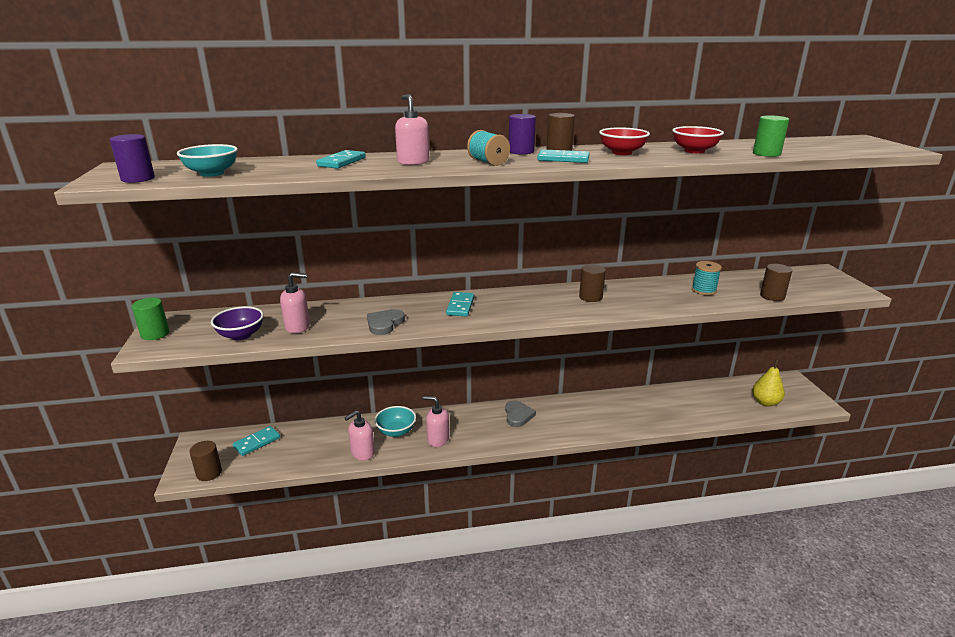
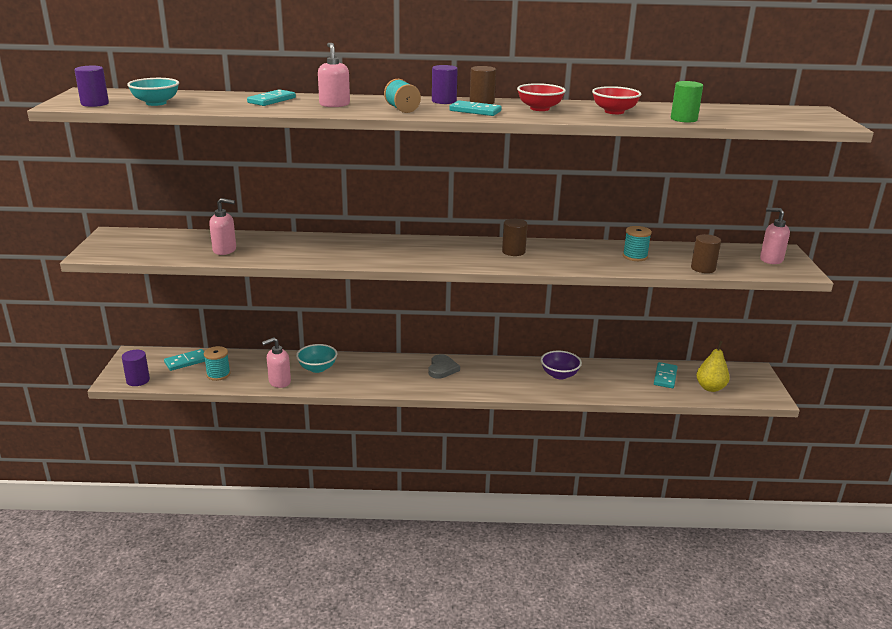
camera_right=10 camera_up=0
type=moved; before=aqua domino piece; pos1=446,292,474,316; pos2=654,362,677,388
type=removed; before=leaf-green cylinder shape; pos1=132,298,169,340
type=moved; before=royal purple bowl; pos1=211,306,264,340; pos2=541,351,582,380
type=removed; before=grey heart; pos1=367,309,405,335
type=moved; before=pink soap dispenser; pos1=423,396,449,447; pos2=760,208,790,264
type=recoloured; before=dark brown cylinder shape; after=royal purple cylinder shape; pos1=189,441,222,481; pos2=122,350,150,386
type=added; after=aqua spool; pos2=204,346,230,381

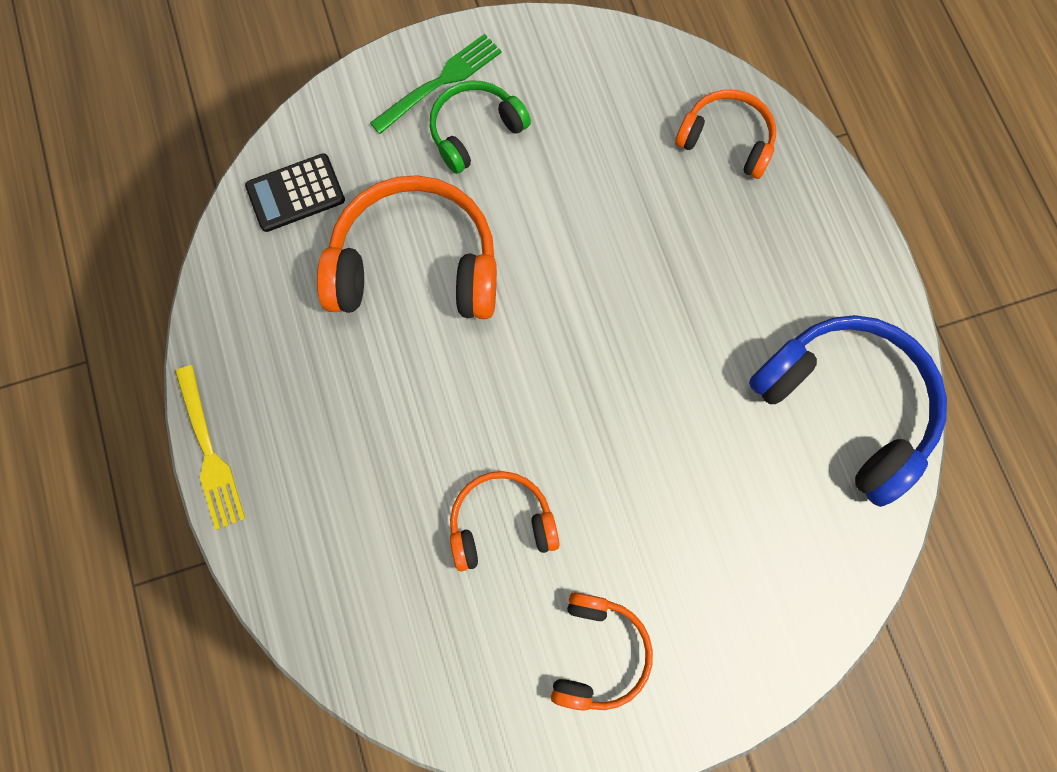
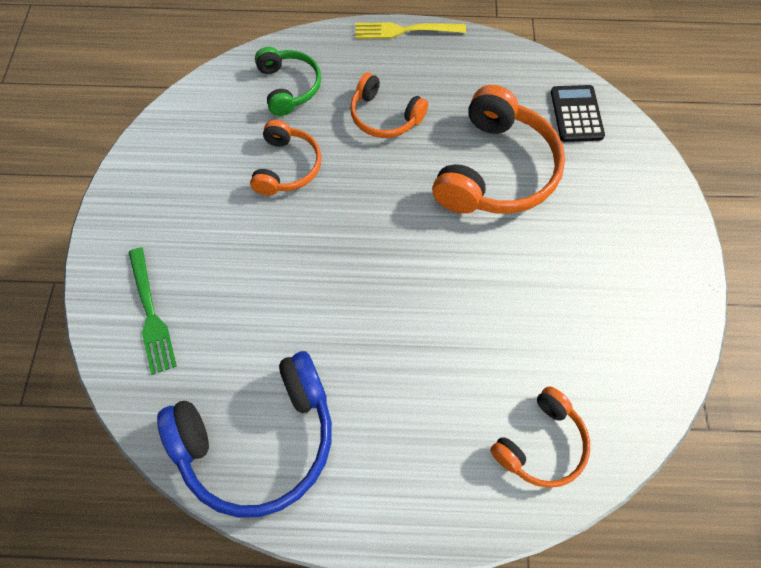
camera_right=110 camera_up=-10
type=moved; before=leaf-green table fork; pos1=370,34,502,134; pos2=129,248,177,375
type=moved; before=leaf-green headphones; pos1=430,81,531,174; pos2=255,47,321,116
type=moved; before=bright orange headphones; pos1=551,592,653,711; pos2=350,73,428,138

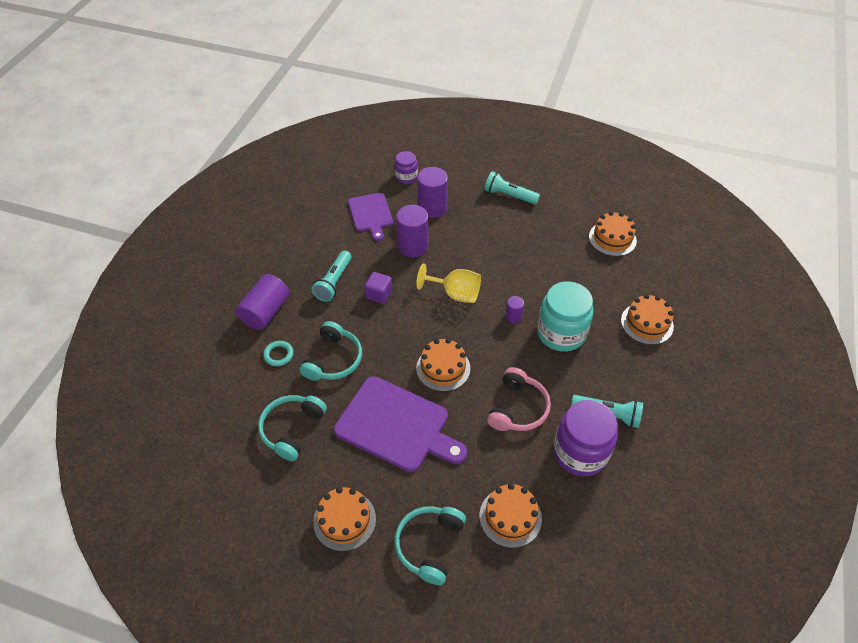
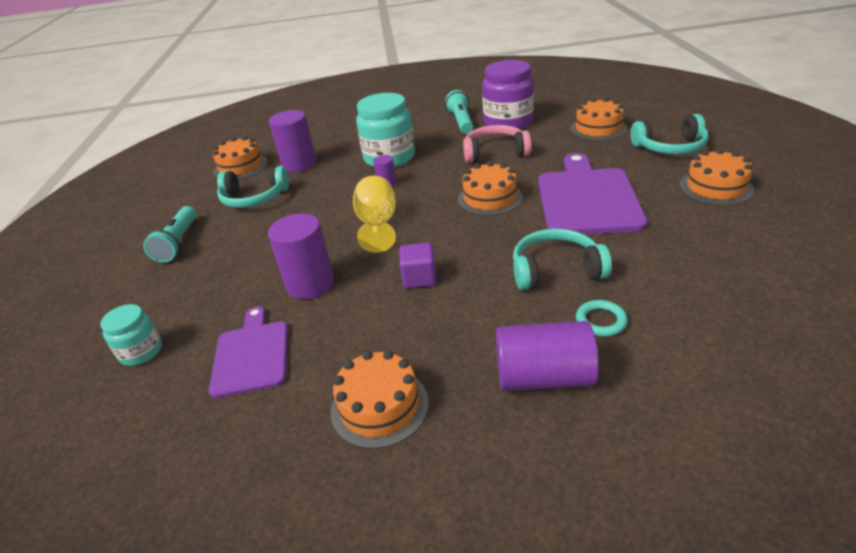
camera_right=-110 camera_up=-15
type=recoloured; before=royal purple jam jar; after=aqua jam jar; pos1=395,151,418,184; pos2=100,304,162,366
type=moved; before=royal purple cylinder shape; pos1=417,167,448,218; pos2=269,110,316,172
type=turned; before=royal purple bread board; pos1=348,193,393,241; pos2=209,306,288,398; turn=-60
type=removed; before=aqua pocket torch; pos1=311,250,352,302
type=moved; before=bright orange cake; pos1=621,294,674,345; pos2=331,350,429,449
type=moved; before=aqua headphones; pos1=258,395,327,461; pos2=217,166,289,208

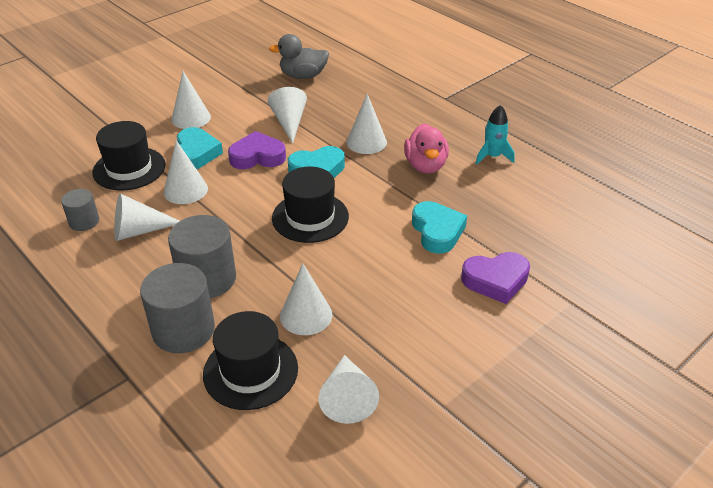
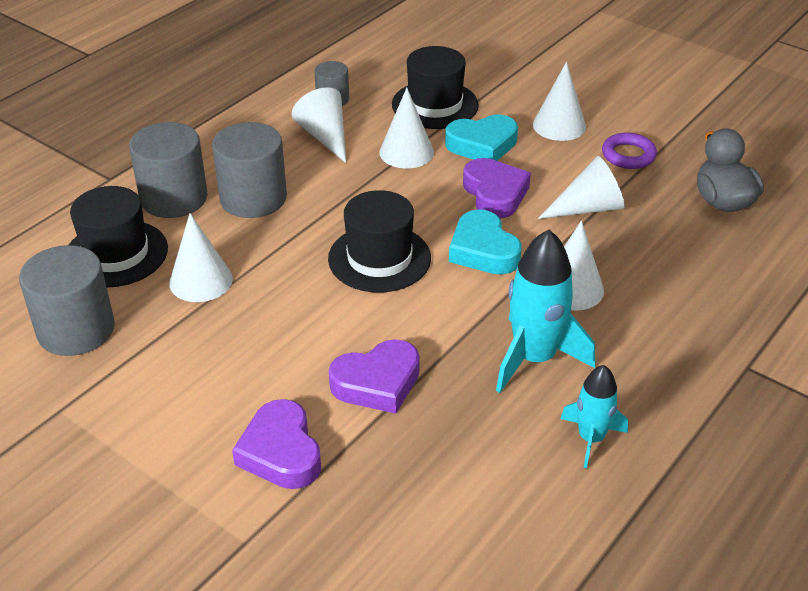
camera_right=80 camera_up=0
type=replaced; before=pink rubber duck; after=aqua toy rocket; pos1=404,123,449,174; pos2=496,230,595,393
type=recoloured; before=aqua heart; after=royal purple heart; pos1=412,201,467,254; pos2=329,339,420,414
type=replaced; before=pure white cone; after=grey cylinder shape; pos1=318,355,379,424; pos2=19,245,115,356
type=added; after=royal purple torus; pos2=602,133,657,169

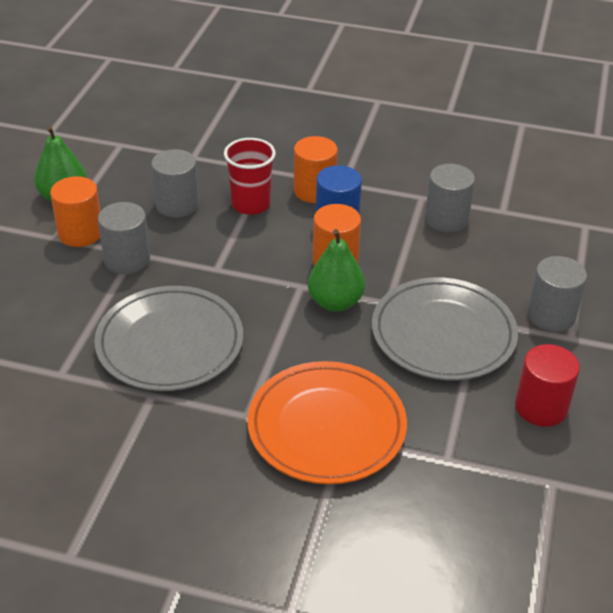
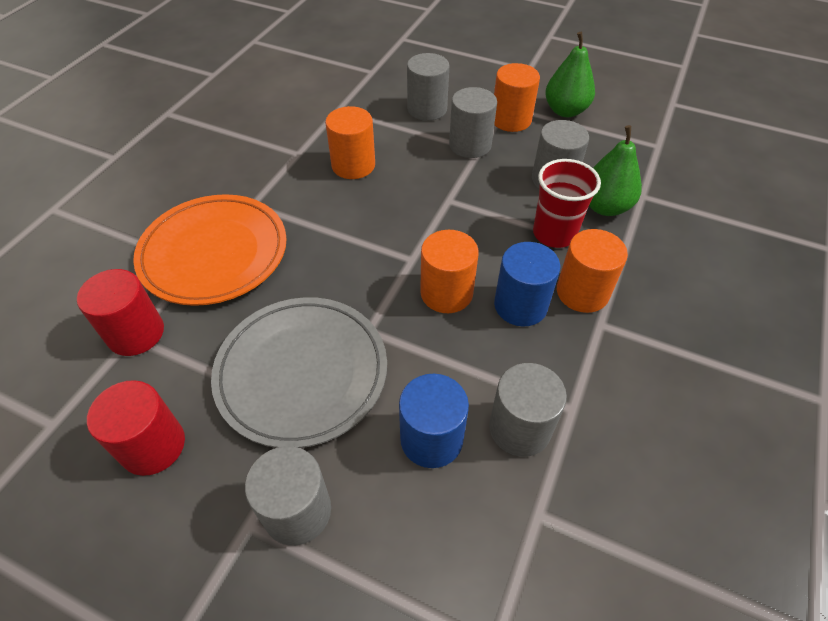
camera_right=100 camera_up=10
type=moved; before=leaf-green toy pear; pos1=308,229,365,312; pos2=589,125,642,216
type=replaced; before=grey flat dish; after=bright orange cylinder shape; pos1=94,286,243,391; pos2=325,106,375,179
type=added; after=grey cylinder shape; pos2=407,53,450,121
type=added; after=red cylinder shape; pos2=77,269,164,356
type=added; after=royal blue cylinder shape; pos2=399,374,469,468

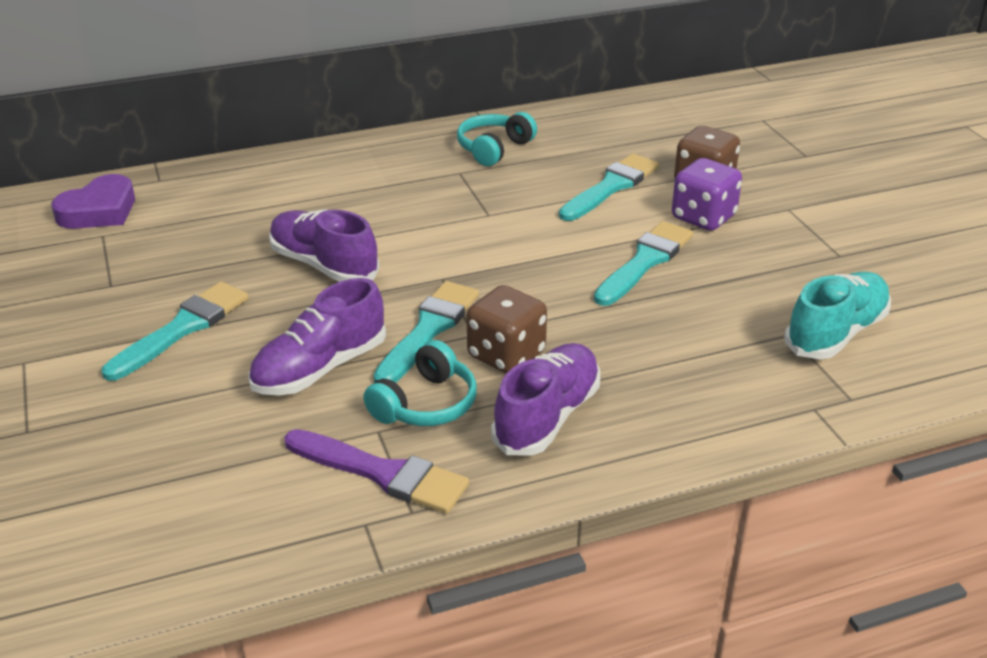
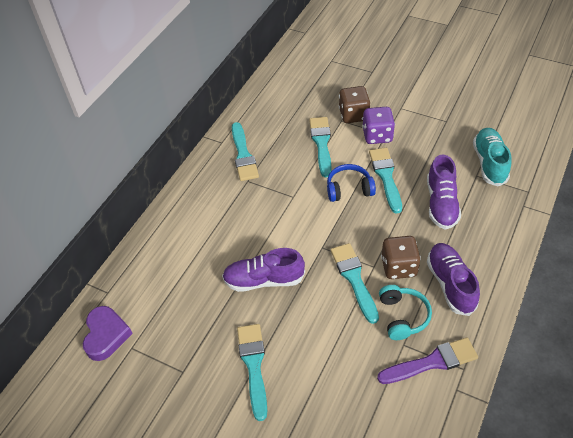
camera_right=-40 camera_up=15
type=replaced; before=aqua headphones; after=aqua paint brush; pos1=457,112,537,166; pos2=232,122,259,181
type=moved; before=royal purple shoe; pos1=248,278,386,395; pos2=427,154,461,230
type=added; after=royal blue headphones; pos2=327,164,376,202

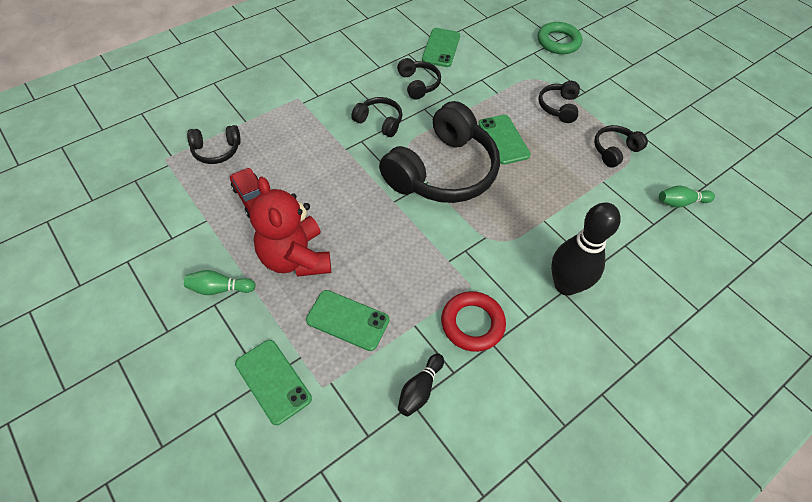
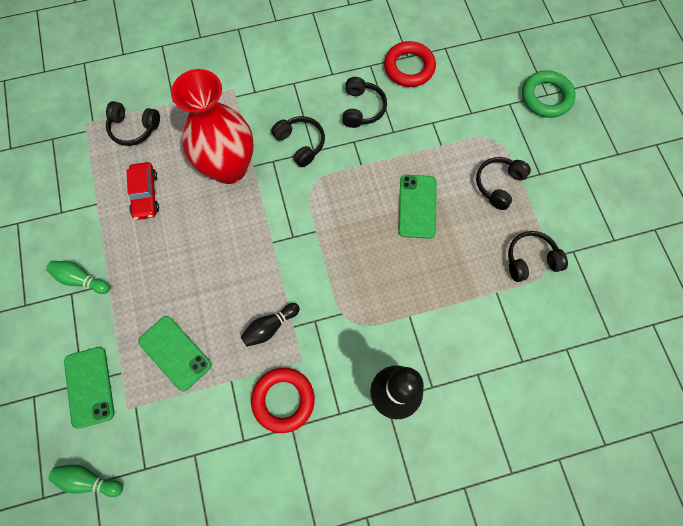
camera_right=25 camera_up=15
type=replaced; before=leaf-green phone; after=red torus; pos1=422,28,460,67; pos2=384,41,436,87
type=removed; before=black headphones; pos1=379,101,500,203
type=removed; before=red teddy; pos1=249,177,331,277
type=moved; before=leaf-green skittle; pos1=659,186,715,208; pos2=48,465,123,497
type=moved; before=black skittle; pos1=398,353,444,417; pos2=241,303,300,347
type=added; after=red vase; pos2=171,69,254,184

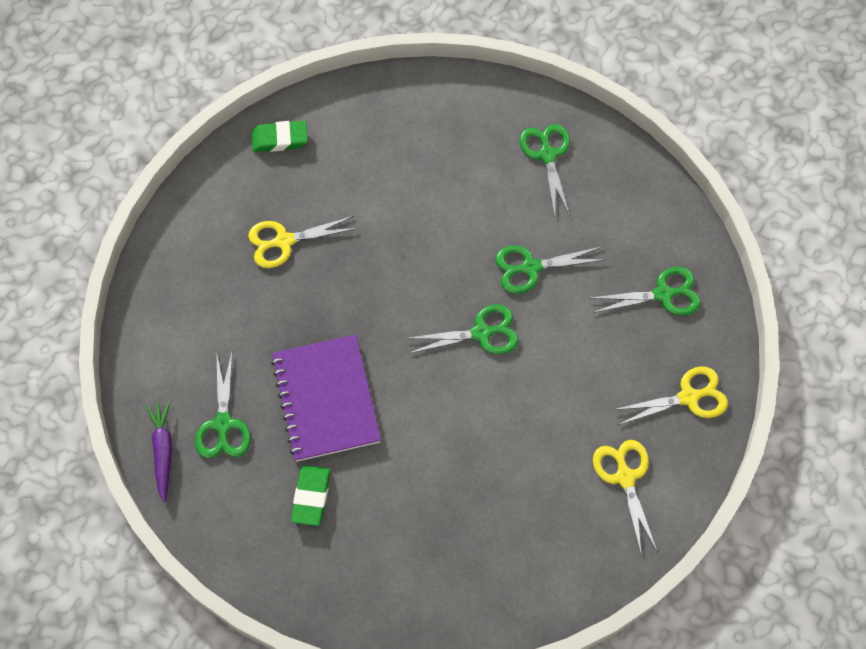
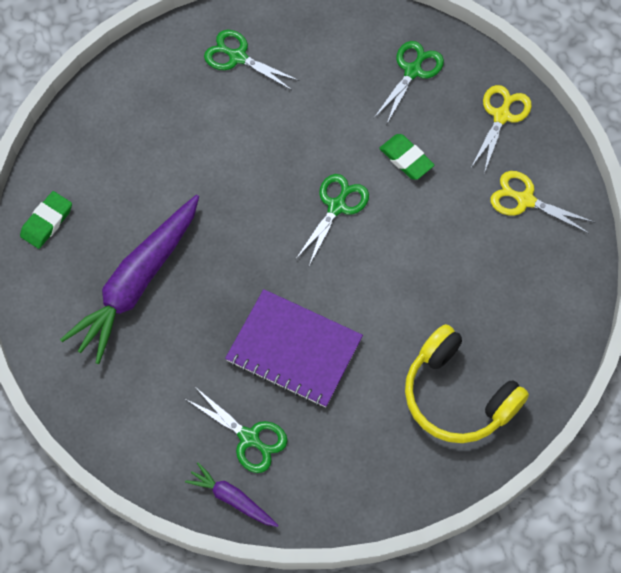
camera_right=-50 camera_up=0
type=replaced; before=yellow shears; after=royal purple root vegetable; pos1=248,216,358,268; pos2=60,195,199,364
type=removed; before=leaf-green shears; pos1=495,246,606,294
type=moved; before=leaf-green gum eraser; pos1=291,465,331,526; pos2=379,134,434,180
type=added; after=yellow headphones; pos2=405,324,529,443

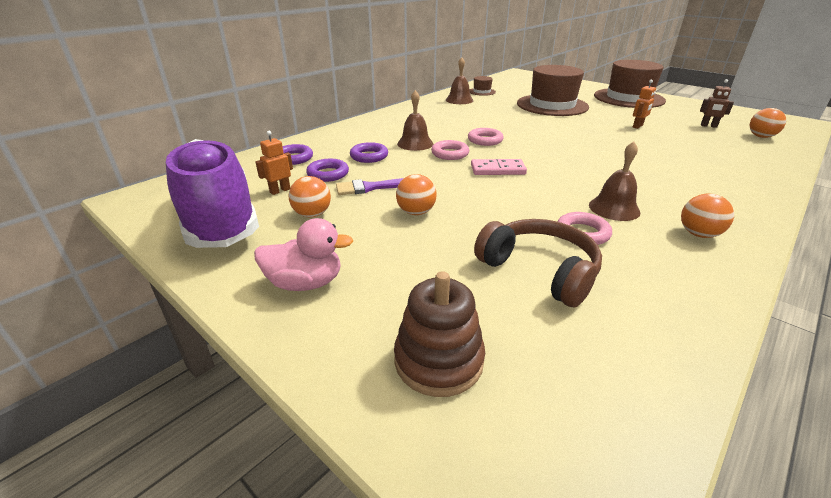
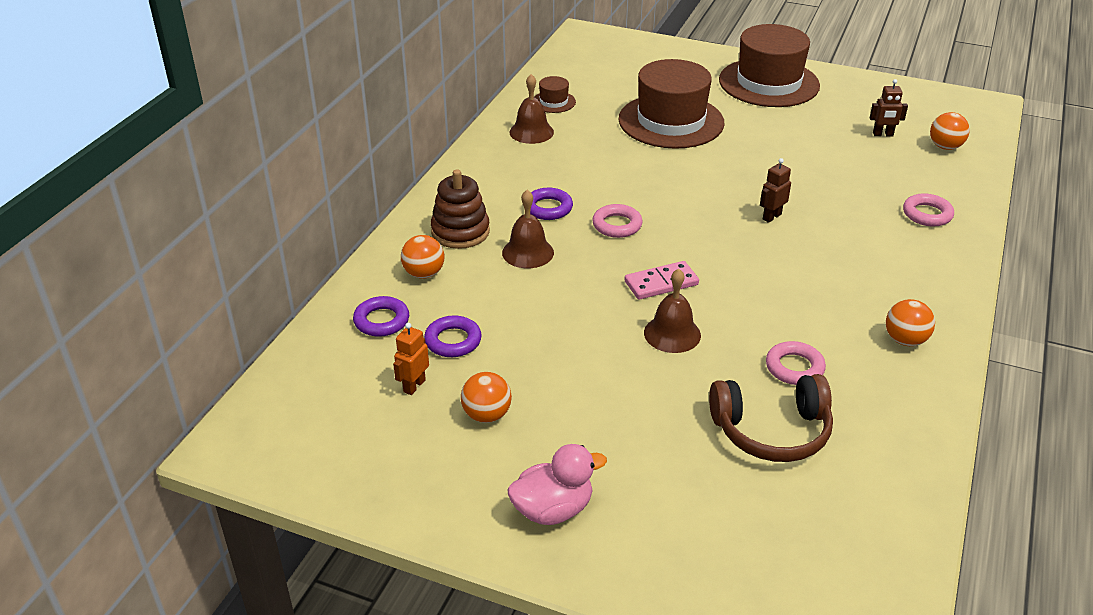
camera_right=-20 camera_up=5
type=removed; before=bright orange toy robot; pos1=633,80,656,129
type=removed; before=royal purple shoe; pos1=166,139,259,248
type=moved; before=pink torus; pos1=431,140,469,160; pos2=903,193,954,226
type=moved; before=royal purple torus; pos1=350,142,388,163; pos2=530,188,573,220
type=moved; before=dark brown bell; pos1=589,142,640,221; pos2=644,269,701,353
type=moved; before=bright orange sphere; pos1=396,174,437,215; pos2=401,235,444,279
type=removed; before=royal purple paint brush; pos1=336,178,404,195
type=turned; before=dark brown headphones; pos1=474,219,602,307; pos2=709,374,833,462; turn=150
type=moved; before=dark brown ring stacker; pos1=394,271,485,397; pos2=431,169,490,249
type=added; after=dark brown toy robot; pos2=760,158,791,223

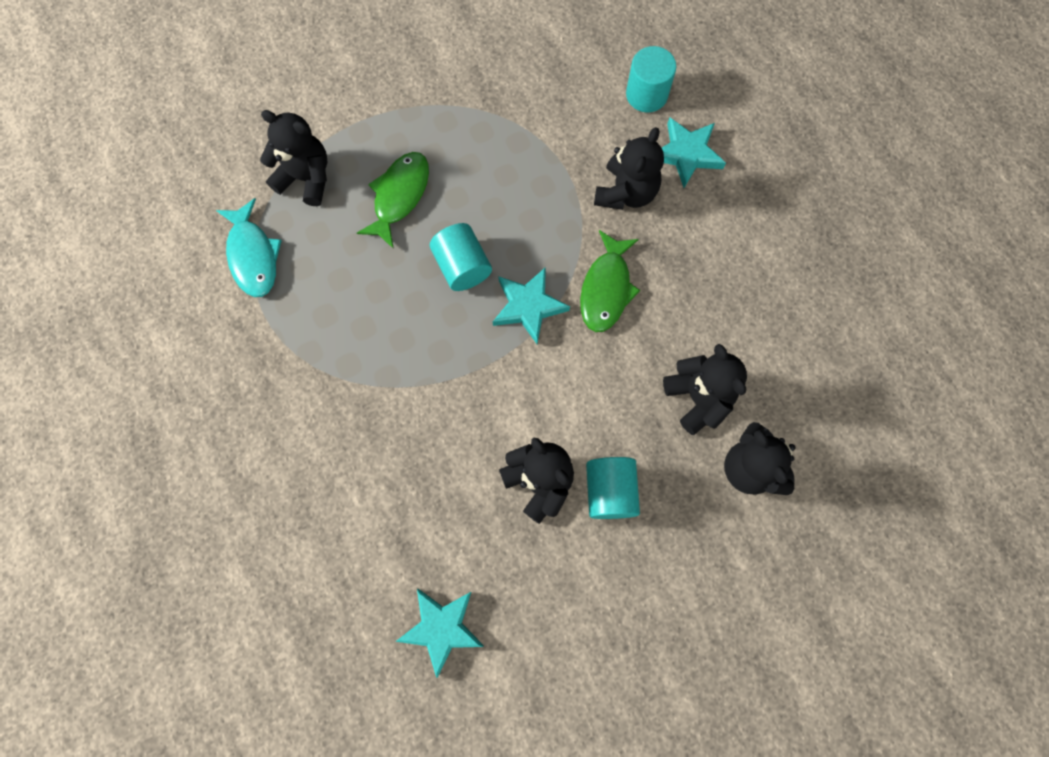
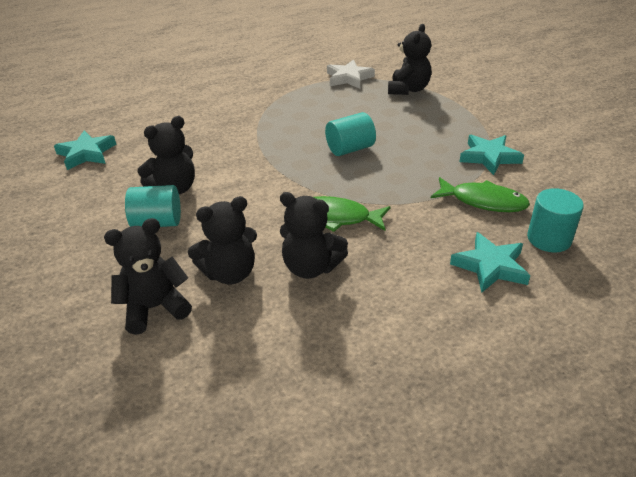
camera_right=90 camera_up=-35
type=moved; before=black teddy; pos1=594,127,664,210; pos2=280,192,348,279
type=moved; before=leaf-green toy fish; pos1=357,152,429,249; pos2=431,177,530,212
type=replaced; before=aqua toy fish; after=pure white star shape; pos1=216,198,282,297; pos2=327,60,375,89
type=moved; before=aqua star shape; pos1=493,267,570,344; pos2=460,135,524,175

